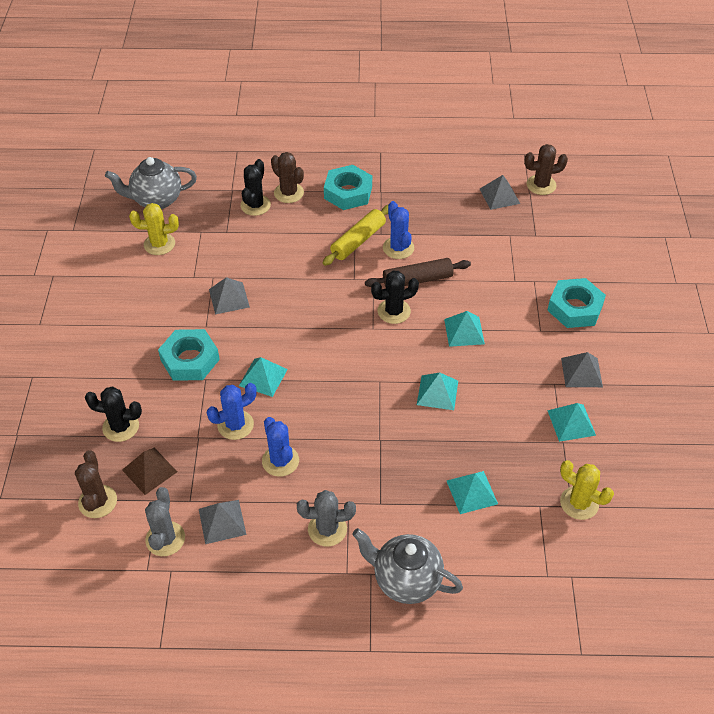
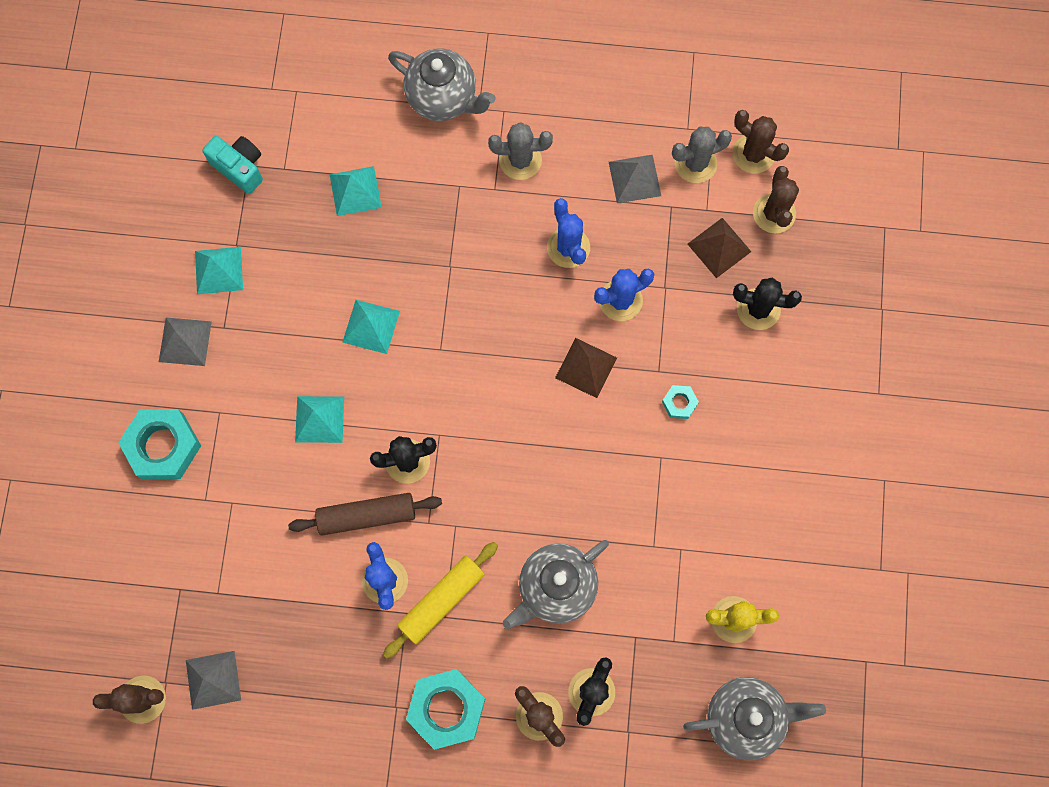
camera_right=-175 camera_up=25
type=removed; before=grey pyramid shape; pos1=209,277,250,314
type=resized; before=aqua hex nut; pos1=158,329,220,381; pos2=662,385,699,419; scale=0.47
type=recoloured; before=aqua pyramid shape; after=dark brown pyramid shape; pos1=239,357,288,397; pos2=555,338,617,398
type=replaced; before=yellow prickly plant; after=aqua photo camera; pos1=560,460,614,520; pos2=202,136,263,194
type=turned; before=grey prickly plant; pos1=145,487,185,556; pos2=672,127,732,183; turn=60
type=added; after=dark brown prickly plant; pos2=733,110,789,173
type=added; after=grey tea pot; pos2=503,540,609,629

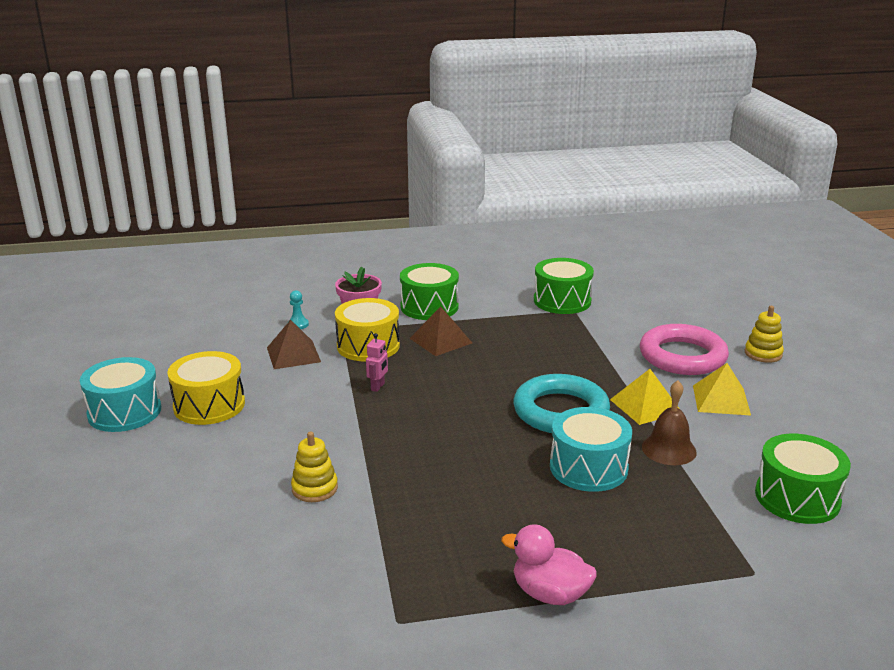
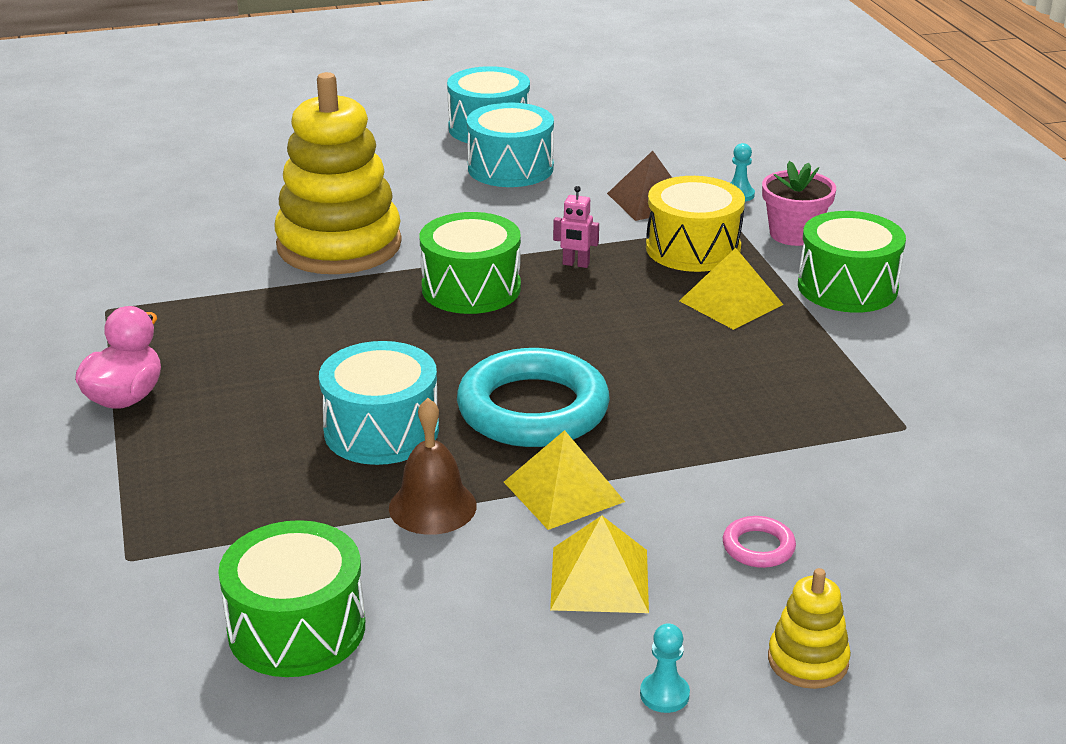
camera_right=85 camera_up=5
type=moved; before=leaf-green snare drum; pos1=534,258,594,314; pos2=420,212,521,314
type=recoloured; before=dark brown pyramid shape; after=yellow pyramid shape; pos1=409,307,472,356; pos2=679,248,783,330
type=resized; before=pink torus; pos1=640,324,729,375; pos2=723,516,796,568; scale=0.42
type=recoloured; before=yellow snare drum; after=aqua snare drum; pos1=167,351,245,425; pos2=467,103,554,187
type=resized; before=yellow ring stacker; pos1=291,431,338,502; pos2=274,72,402,274; scale=2.3
type=added; after=aqua game pawn; pos2=640,623,690,713

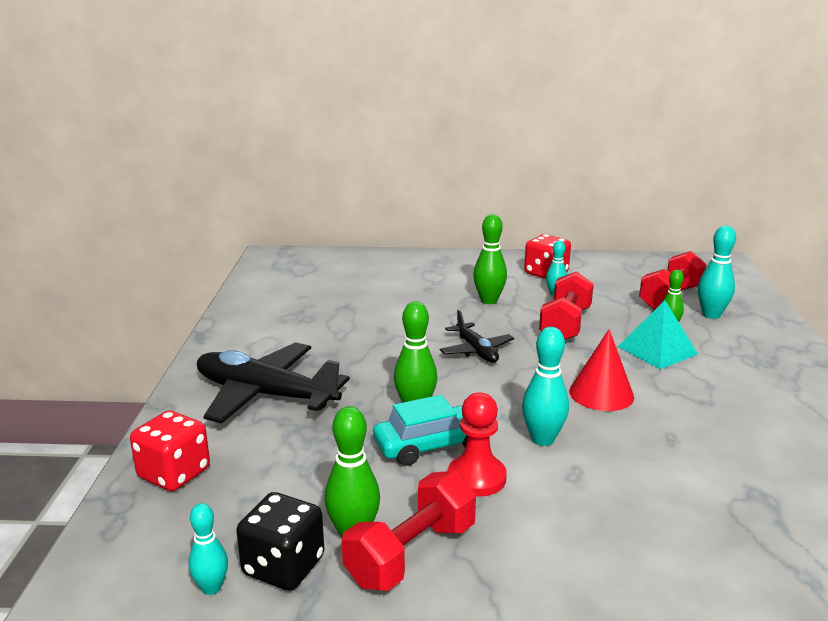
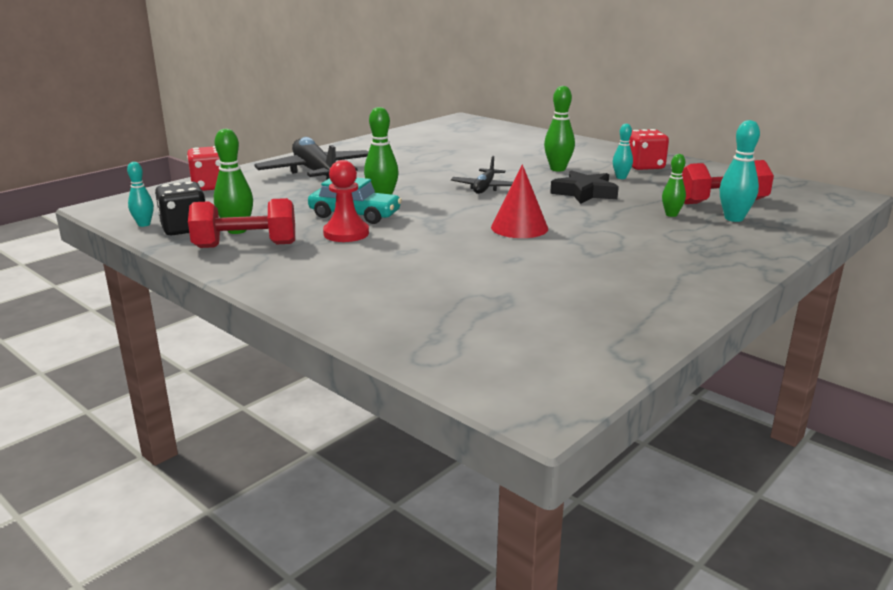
camera_right=40 camera_up=0
type=replaced; before=red hand weight; after=black star shape; pos1=539,271,594,340; pos2=550,170,619,204
type=removed; before=aqua pyramid shape; pos1=618,300,698,369
type=removed; before=aqua skittle; pos1=522,327,569,446

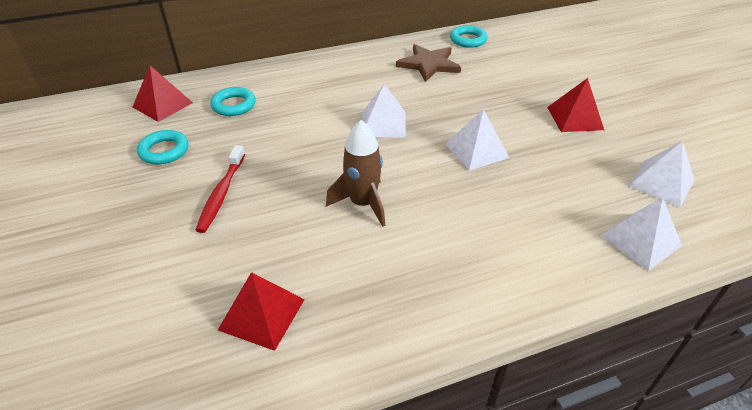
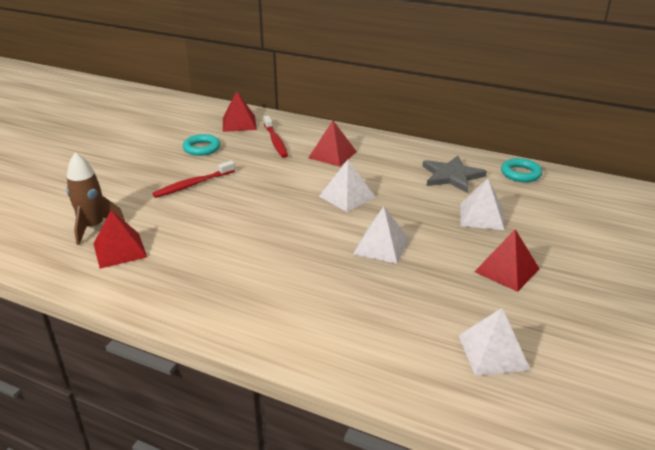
camera_right=45 camera_up=-10
type=recoloured; before=dark brown star shape; after=grey star shape; pos1=396,44,461,82; pos2=423,156,487,193
type=replaced; before=aqua torus; after=red toothbrush; pos1=210,87,256,116; pos2=264,116,288,158
type=moved; before=dark brown toy rocket; pos1=326,120,385,227; pos2=66,152,125,245
type=moved; before=pure white pyramid shape; pos1=600,198,682,271; pos2=460,178,505,230
type=added; after=red pyramid shape; pos2=308,121,357,167

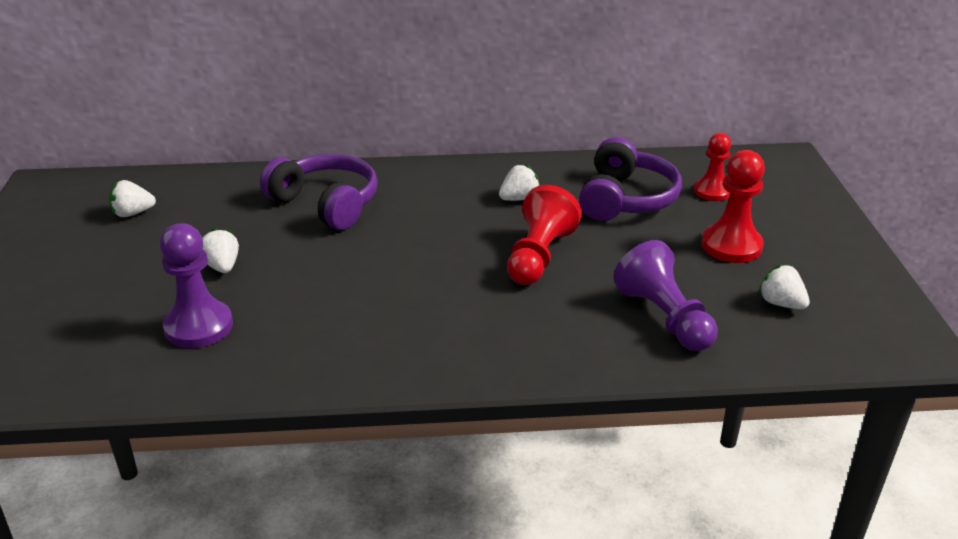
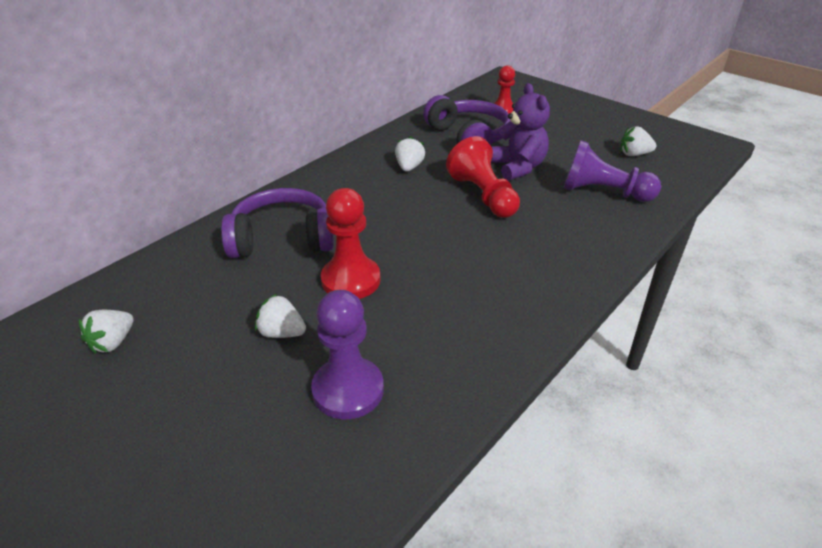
camera_right=-45 camera_up=5
type=moved; before=red game pawn; pos1=702,150,765,263; pos2=321,188,381,299
type=added; after=royal purple teddy; pos2=491,83,550,181

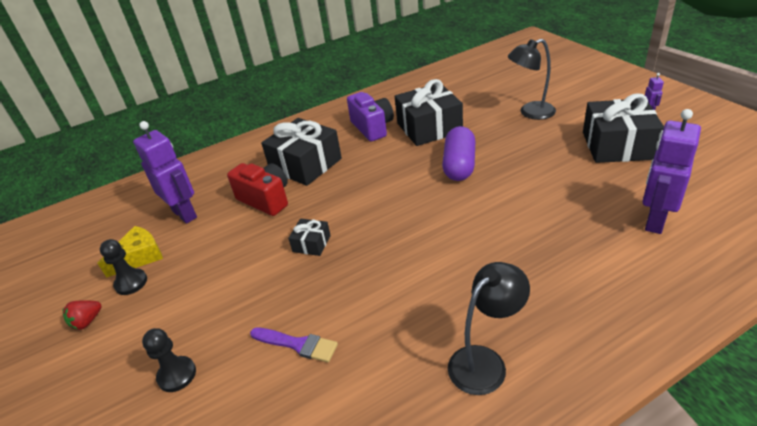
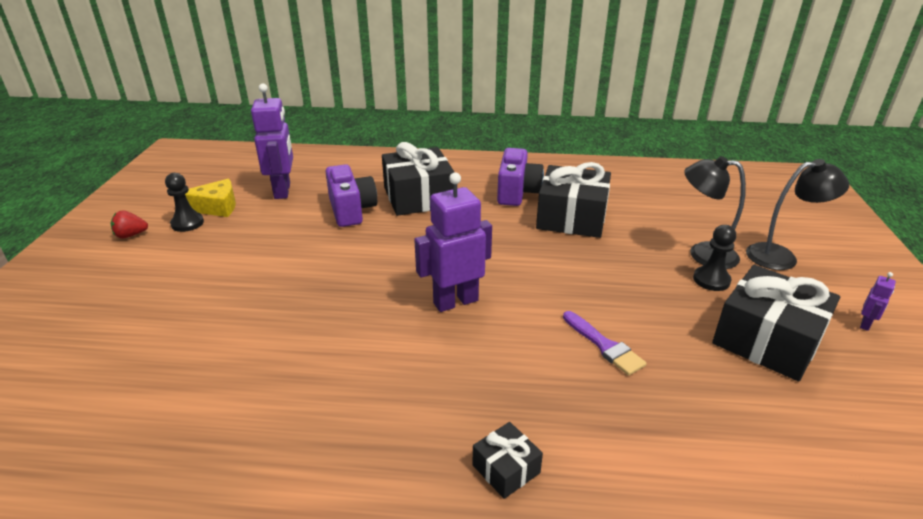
camera_right=30 camera_up=-5
type=moved; before=royal purple toy robot; pos1=642,109,701,234; pos2=414,172,492,312
type=removed; before=royal purple capsule; pos1=442,126,476,181
type=recoloured; before=red photo camera; after=royal purple photo camera; pos1=227,163,288,216; pos2=325,164,377,227
type=moved; before=black wrapped gift; pos1=288,219,331,256; pos2=473,422,543,499
type=moved; before=black lamp; pos1=448,262,530,395; pos2=746,159,849,270
type=moved; before=black game pawn; pos1=142,328,196,392; pos2=693,225,736,291
type=moved; before=royal purple paint brush; pos1=250,328,338,363; pos2=563,311,647,376

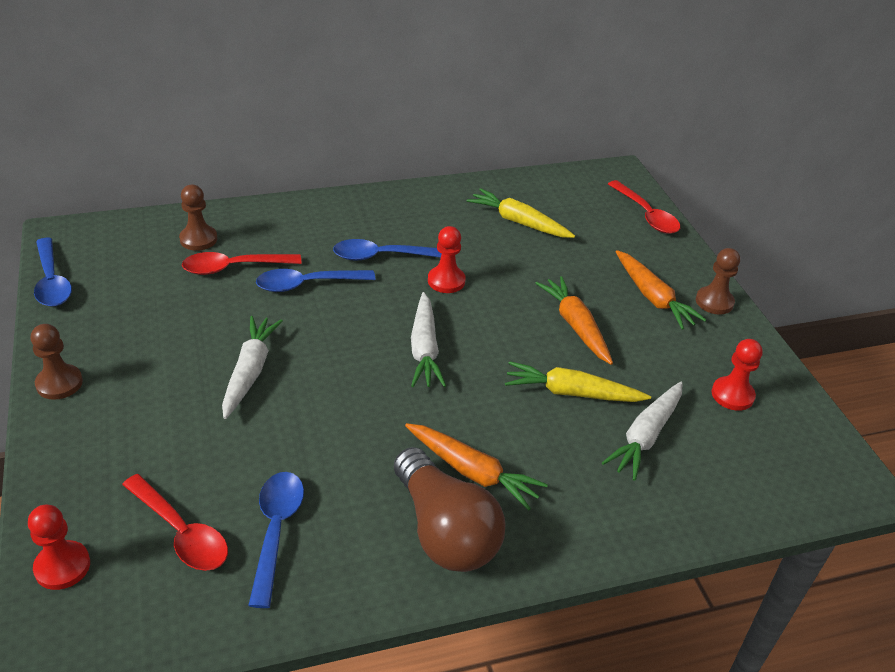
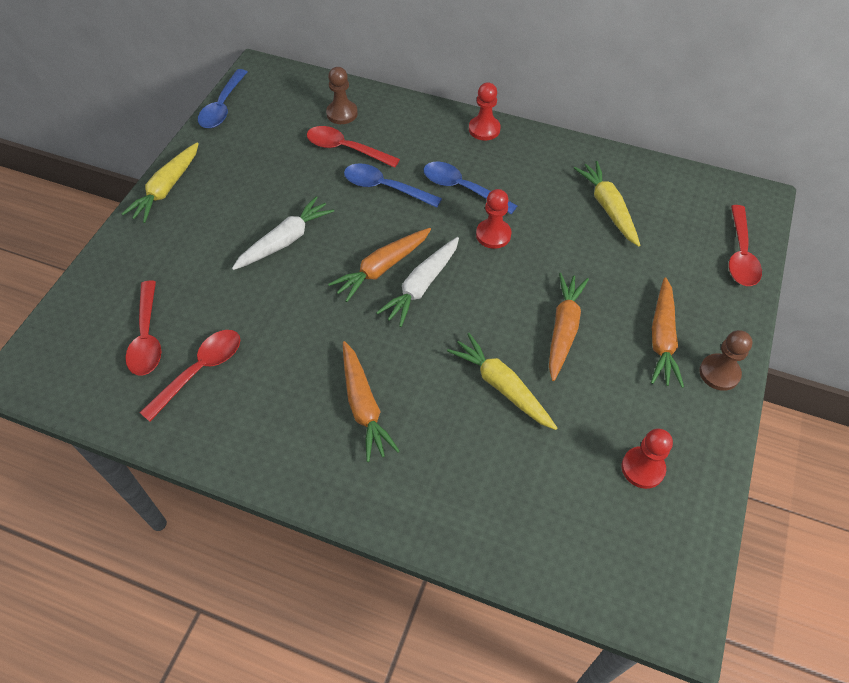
camera_right=40 camera_up=15
type=replaced; before=dark brown game pawn; after=yellow root vegetable; pos1=31,324,83,400; pos2=122,142,199,223
type=removed; before=pure white root vegetable; pos1=602,382,683,481
type=removed; before=dark brown bulb; pos1=394,447,506,572
type=recoloured; before=royal blue spoon; after=red spoon; pos1=248,472,304,608; pos2=140,330,240,422
type=moved; before=red game pawn; pos1=28,505,90,590; pos2=469,82,501,141
type=added; after=bright orange root vegetable; pos2=328,228,431,302

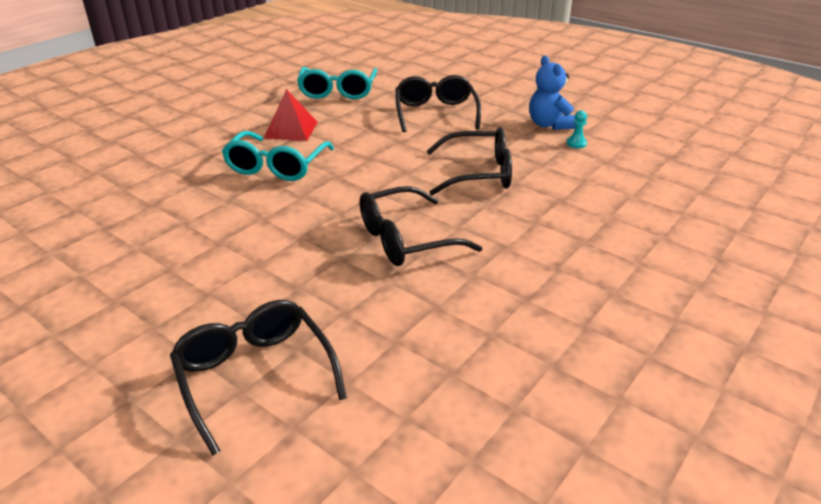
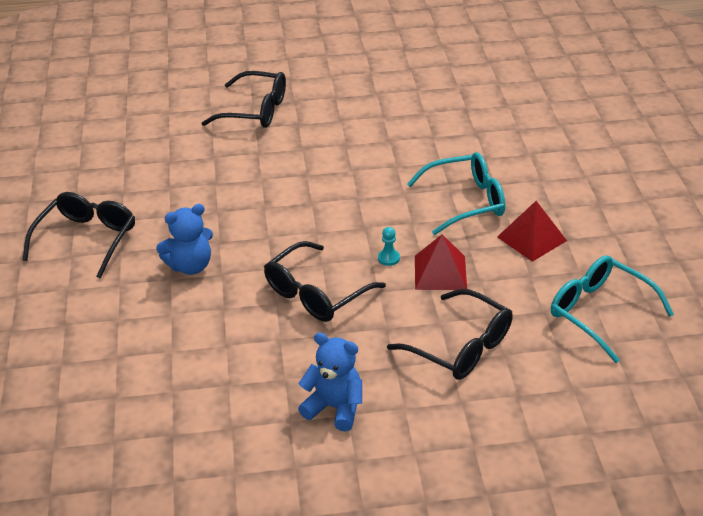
camera_right=135 camera_up=5
type=moved; before=aqua game pawn; pos1=566,110,587,148; pos2=378,227,400,266
type=turned; before=aqua glasses; pos1=222,131,334,181; pos2=407,152,505,235; turn=105
type=moved; before=black glasses; pos1=360,186,482,266; pos2=23,192,135,279
type=added; after=royal blue teddy; pos2=156,204,213,275
type=added; after=red pyramid shape; pos2=415,234,467,290

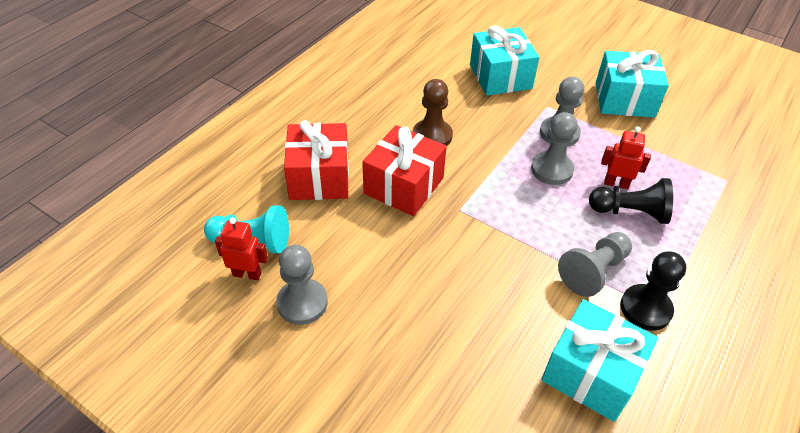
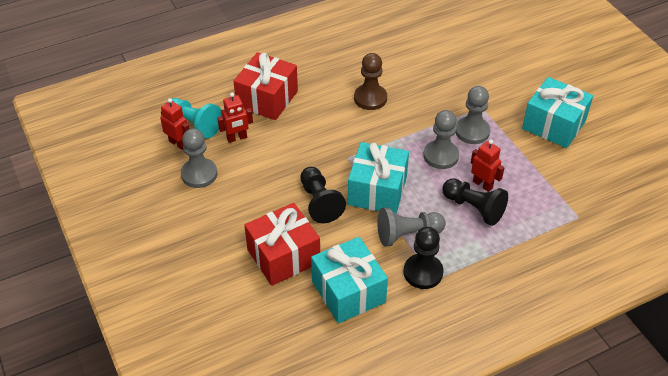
camera_right=30 camera_up=0
type=moved; before=aqua wrapped gift; pos1=470,25,539,96; pos2=348,142,409,214
type=moved; before=red wrapped gift; pos1=362,125,447,216; pos2=244,203,320,286
type=added; after=red toy robot; pos2=217,92,253,143
type=added; after=black game pawn; pos2=300,167,346,223

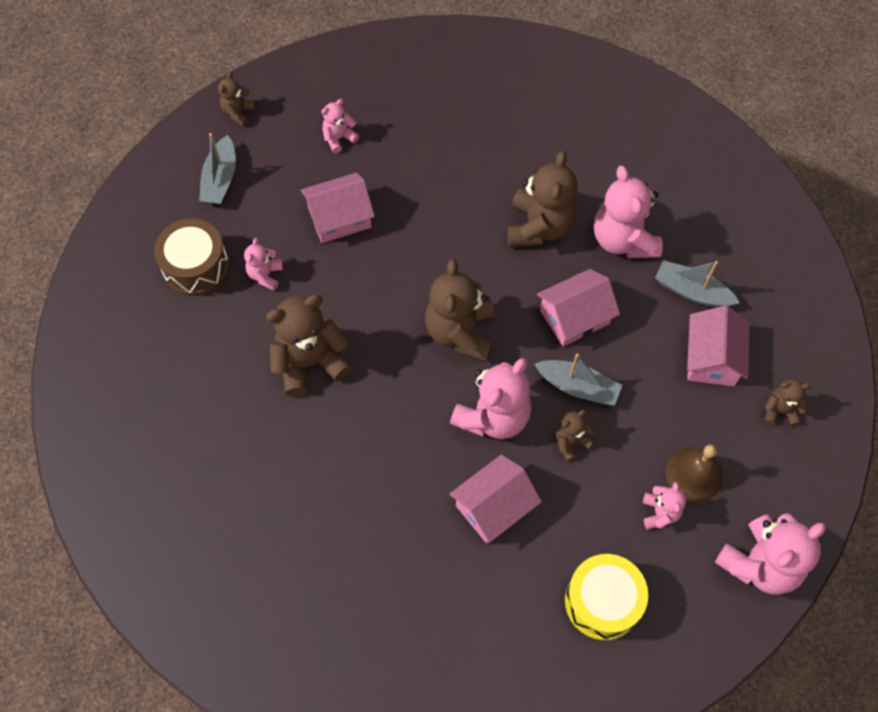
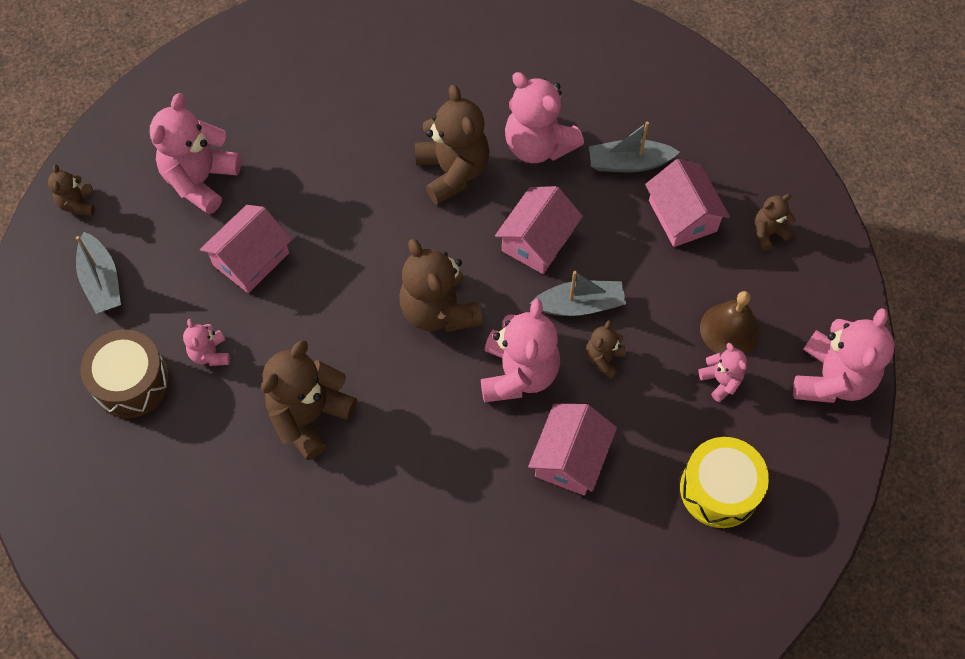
camera_right=-30 camera_up=0
type=resized; before=pink teddy; pos1=321,99,359,153; pos2=150,93,241,214; scale=1.97

